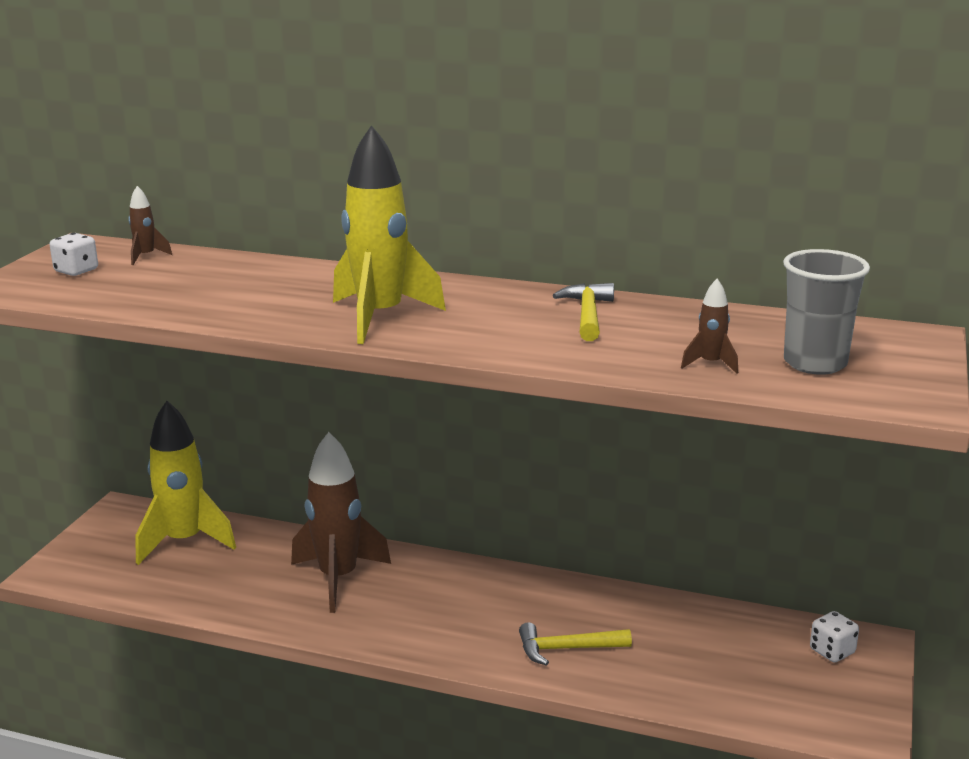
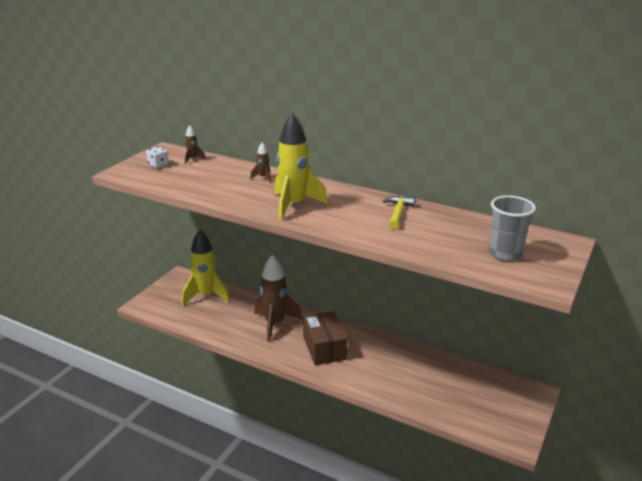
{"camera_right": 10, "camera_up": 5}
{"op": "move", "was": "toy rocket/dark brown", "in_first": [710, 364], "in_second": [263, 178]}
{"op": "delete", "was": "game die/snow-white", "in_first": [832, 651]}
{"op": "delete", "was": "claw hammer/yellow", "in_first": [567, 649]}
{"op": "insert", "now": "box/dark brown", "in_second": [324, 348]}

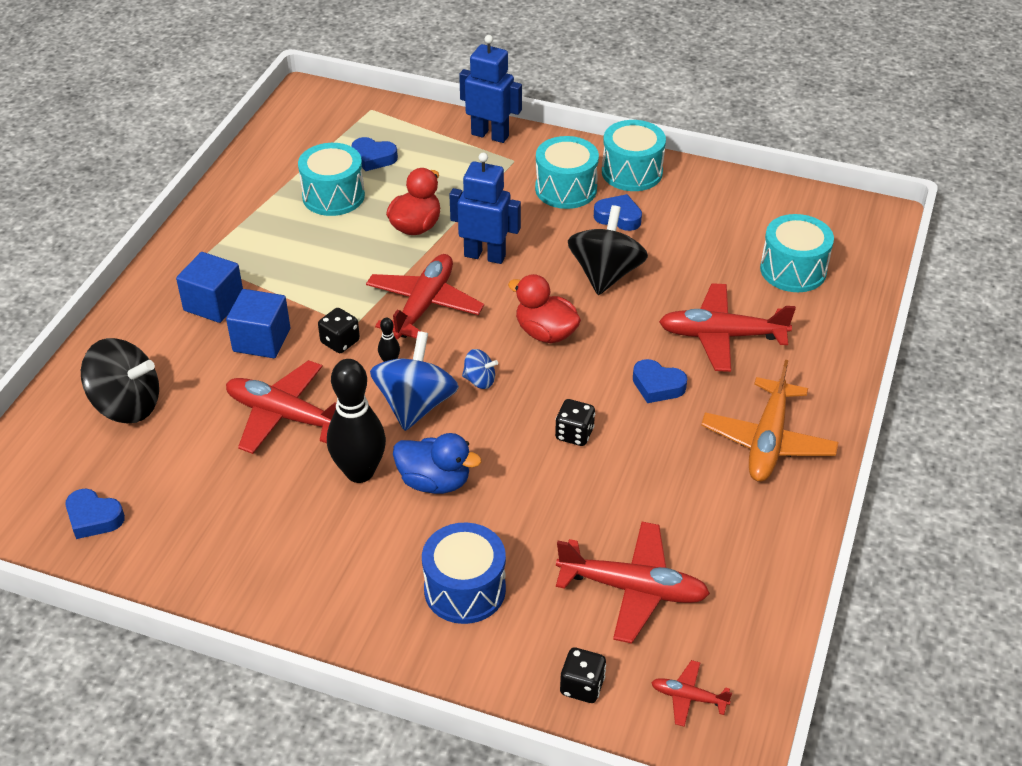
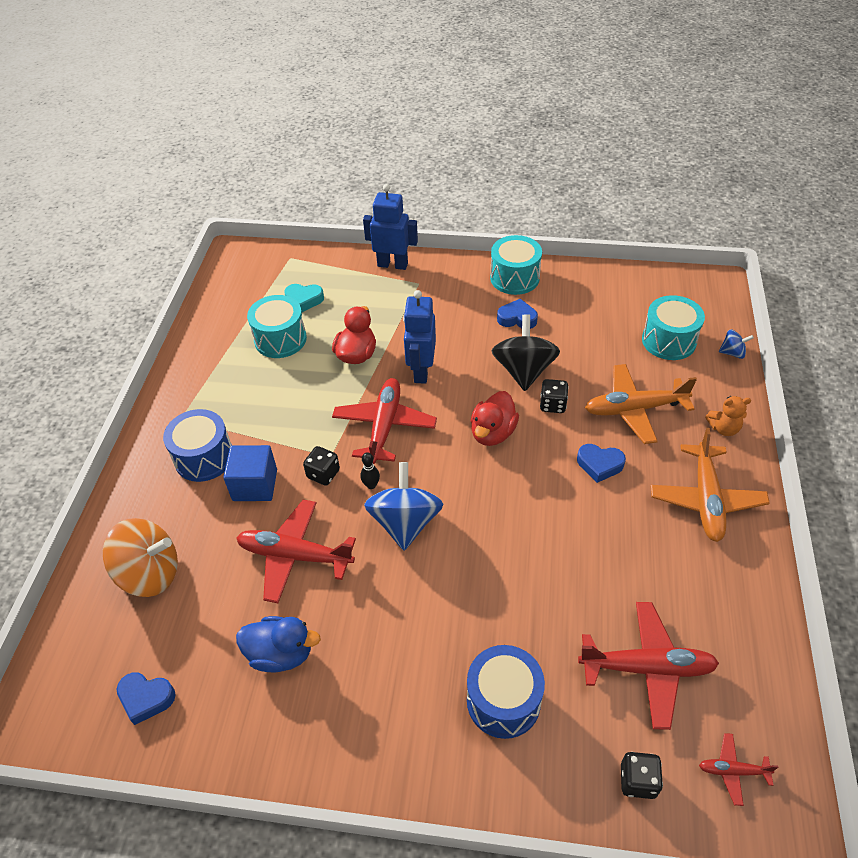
{"camera_right": -10, "camera_up": 5}
{"op": "delete", "was": "toy drum/aqua", "in_first": [566, 189]}
{"op": "recolor", "was": "heart/blue", "now": "heart/aqua", "in_first": [373, 158], "in_second": [304, 300]}
{"op": "rotate", "was": "toy robot/blue", "in_first": [485, 255], "in_second": [421, 371], "clockwise": -90}
{"op": "replace", "was": "block/blue", "now": "toy drum/blue", "in_first": [214, 303], "in_second": [204, 457]}
{"op": "rotate", "was": "duck/scarlet", "in_first": [545, 333], "in_second": [492, 433], "clockwise": -90}
{"op": "recolor", "was": "toy plane/scarlet", "now": "toy plane/orange-coloured", "in_first": [721, 335], "in_second": [634, 409]}
{"op": "recolor", "was": "whirligig/jet-black", "now": "whirligig/orange-coloured", "in_first": [127, 405], "in_second": [150, 573]}
{"op": "move", "was": "whirligig/blue", "in_first": [479, 380], "in_second": [732, 353]}
{"op": "delete", "was": "skittle/jet-black", "in_first": [360, 472]}
{"op": "move", "was": "game die/jet-black", "in_first": [574, 434], "in_second": [552, 405]}
{"op": "move", "was": "duck/blue", "in_first": [434, 481], "in_second": [281, 653]}
{"op": "insert", "now": "teddy/orange-coloured", "in_second": [723, 428]}

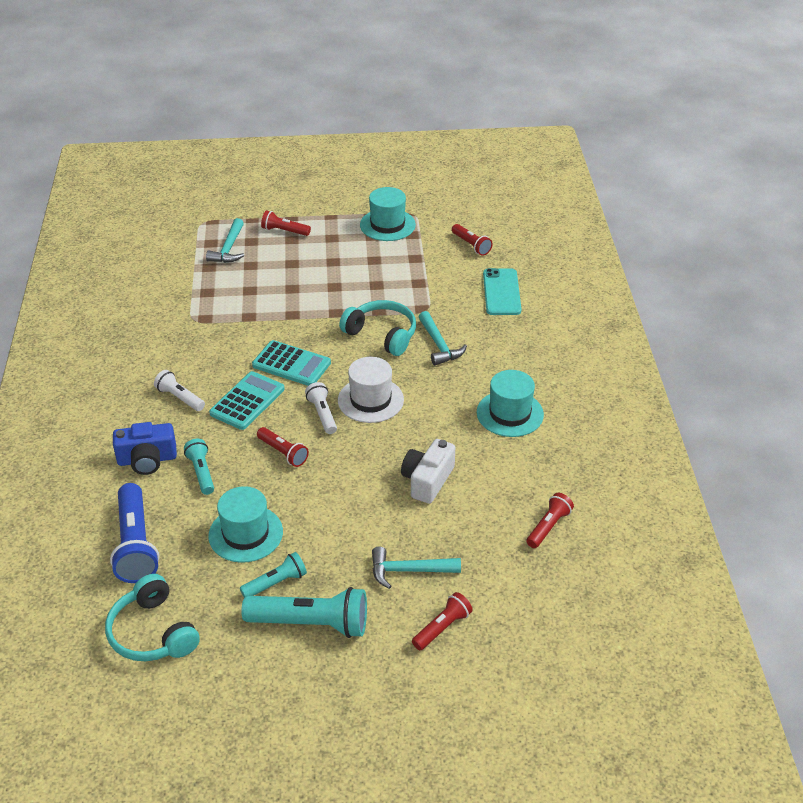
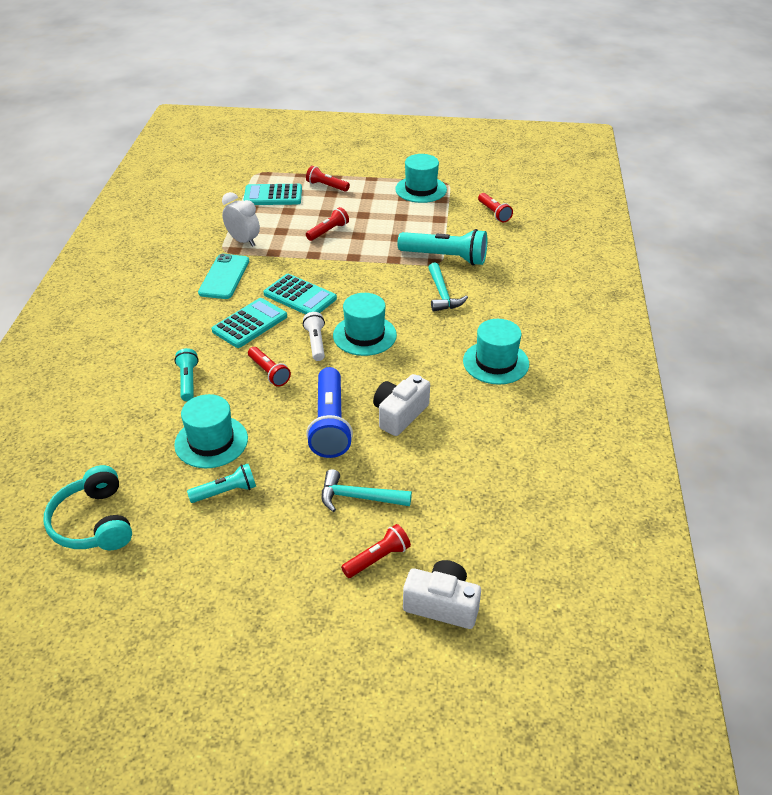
{"camera_right": 10, "camera_up": 0}
{"op": "replace", "was": "claw hammer/aqua", "now": "pocket calculator/aqua", "in_first": [229, 249], "in_second": [273, 196]}
{"op": "move", "was": "mobile phone/aqua", "in_first": [501, 292], "in_second": [224, 277]}
{"op": "delete", "was": "headphones/aqua", "in_first": [382, 334]}
{"op": "recolor", "was": "top hat/snow-white", "now": "top hat/aqua", "in_first": [370, 400], "in_second": [364, 335]}
{"op": "delete", "was": "pocket torch/snow-white", "in_first": [180, 398]}
{"op": "delete", "was": "photo camera/blue", "in_first": [147, 460]}
{"op": "move", "was": "pocket torch/blue", "in_first": [135, 545], "in_second": [330, 424]}
{"op": "move", "was": "pocket torch/scarlet", "in_first": [548, 527], "in_second": [328, 231]}
{"op": "move", "was": "pocket torch/aqua", "in_first": [311, 624], "in_second": [445, 257]}
{"op": "insert", "now": "bedside clock/snow-white", "in_second": [243, 241]}
{"op": "insert", "now": "photo camera/snow-white", "in_second": [442, 604]}

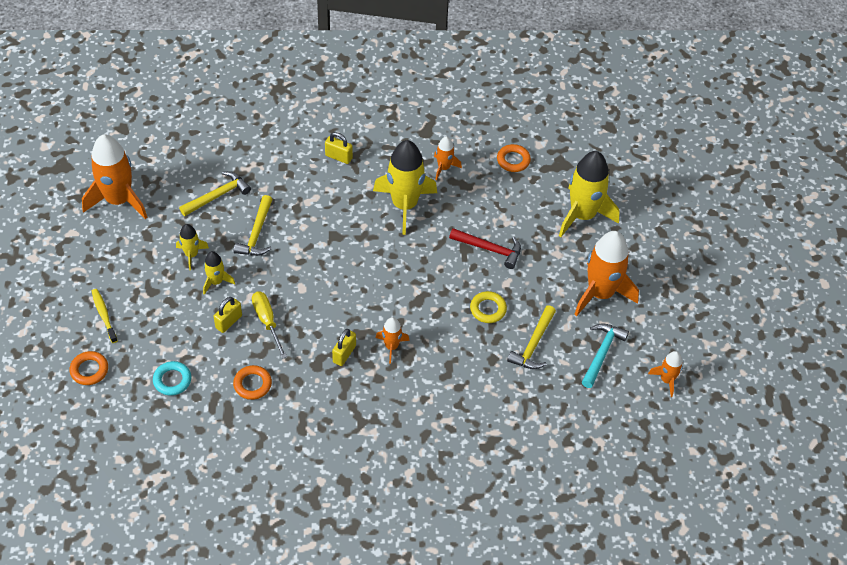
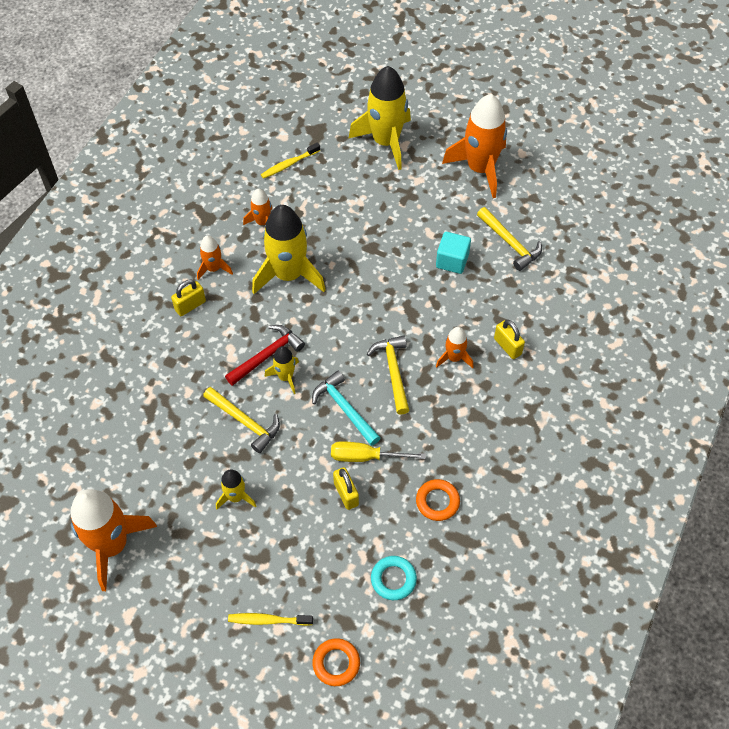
{"camera_right": -60, "camera_up": 5}
{"op": "replace", "was": "ring/orange-coloured", "now": "toothbrush/yellow", "in_first": [513, 160], "in_second": [289, 164]}
{"op": "move", "was": "claw hammer/yellow", "in_first": [217, 196], "in_second": [393, 372]}
{"op": "move", "was": "claw hammer/scarlet", "in_first": [489, 249], "in_second": [267, 355]}
{"op": "move", "was": "toy rocket/yellow", "in_first": [216, 281], "in_second": [285, 377]}
{"op": "replace", "was": "ring/yellow", "now": "block/aqua", "in_first": [488, 309], "in_second": [452, 261]}
{"op": "move", "was": "claw hammer/aqua", "in_first": [601, 353], "in_second": [345, 409]}
{"op": "move", "was": "padlock/yellow", "in_first": [344, 354], "in_second": [507, 346]}
{"op": "move", "was": "toy rocket/orange-coloured", "in_first": [666, 380], "in_second": [213, 268]}

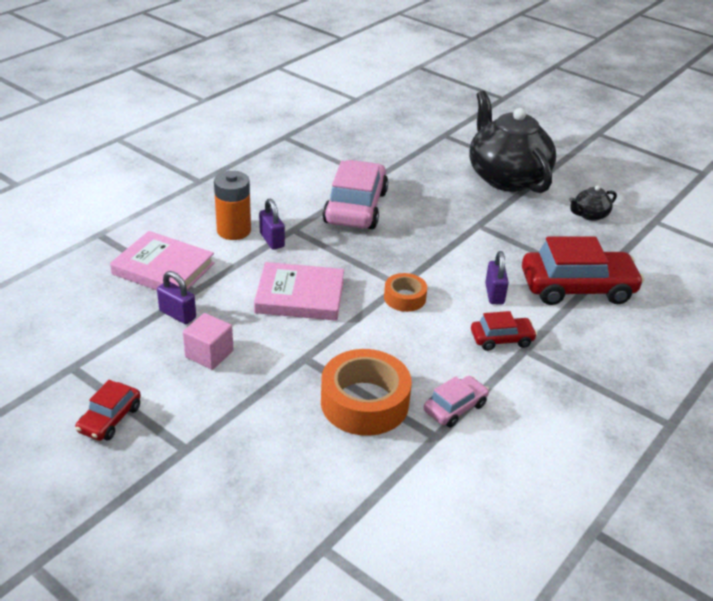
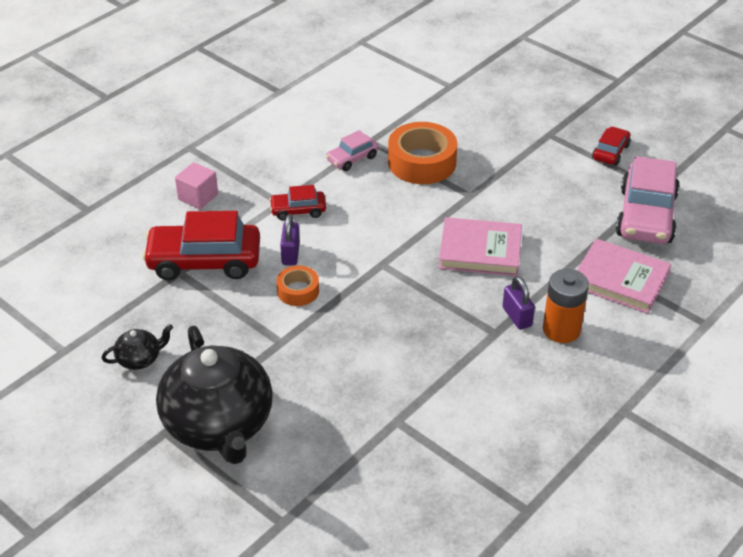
{"camera_right": -175, "camera_up": 5}
{"op": "move", "was": "toy car/rosy", "in_first": [355, 207], "in_second": [646, 216]}
{"op": "delete", "was": "padlock/violet", "in_first": [177, 314]}
{"op": "move", "was": "sticky tape/orange-coloured", "in_first": [404, 298], "in_second": [298, 291]}
{"op": "move", "was": "block/rosy", "in_first": [209, 354], "in_second": [198, 197]}

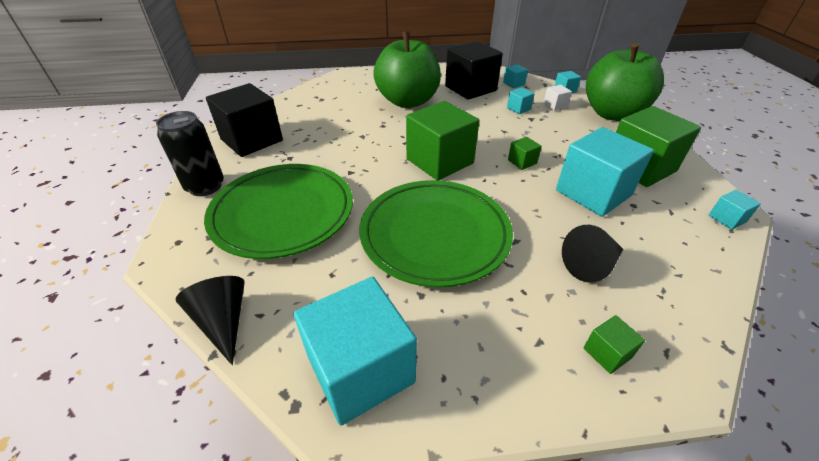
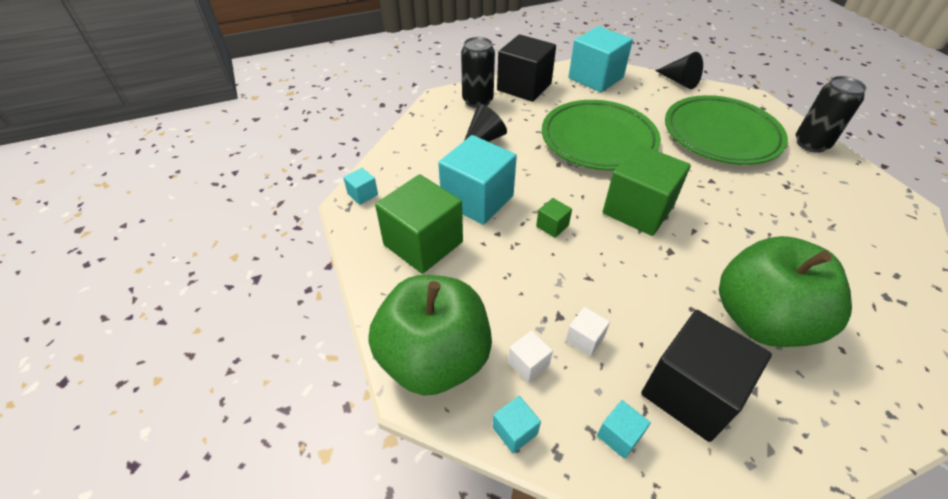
{"camera_right": 165, "camera_up": 5}
{"op": "move", "was": "block/jet-black", "in_first": [252, 140], "in_second": [524, 87]}
{"op": "recolor", "was": "block/aqua", "now": "block/snow-white", "in_first": [518, 108], "in_second": [584, 339]}
{"op": "replace", "was": "block/green", "now": "can/jet-black", "in_first": [607, 353], "in_second": [477, 101]}

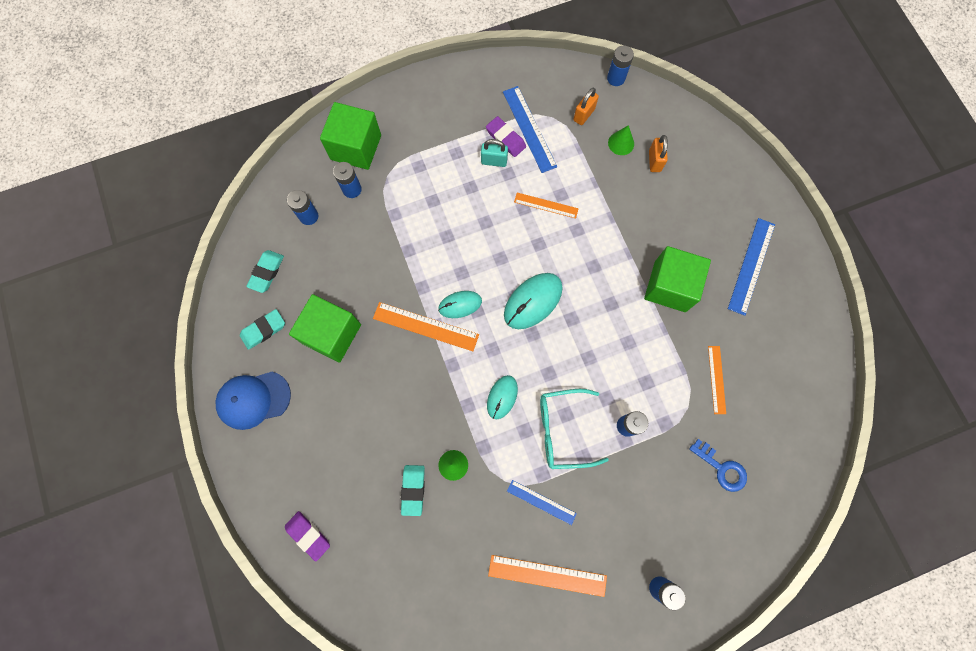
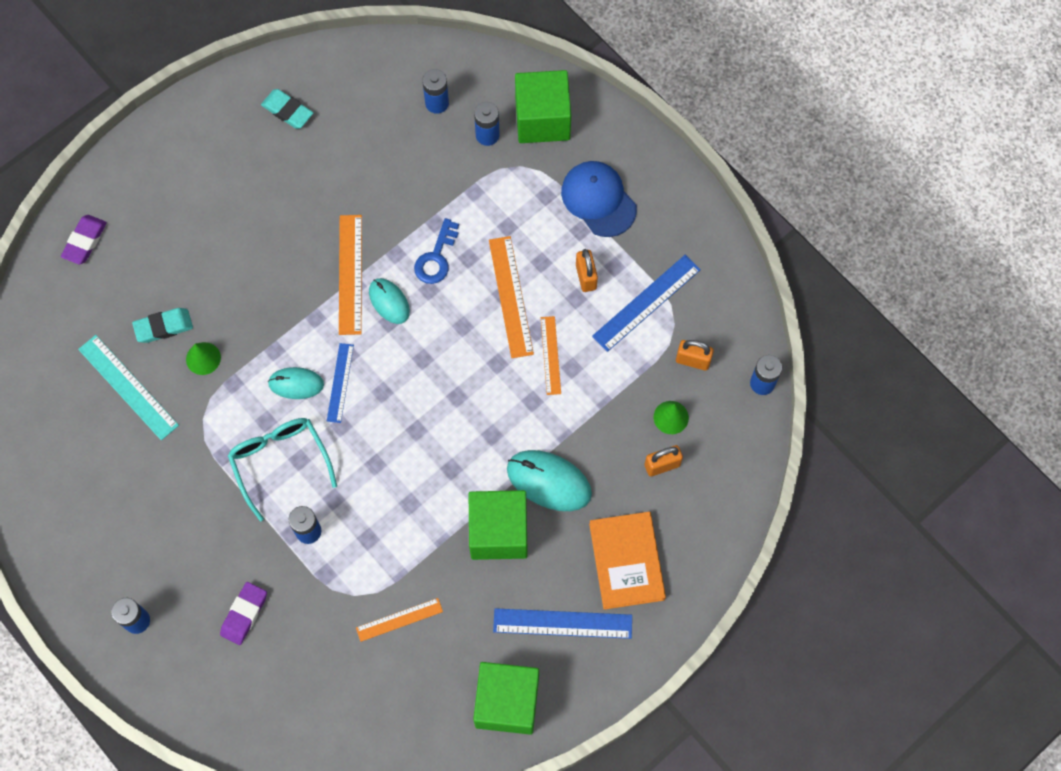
{"camera_right": 70, "camera_up": -5}
{"op": "move", "was": "eraser/violet", "in_first": [505, 138], "in_second": [244, 614]}
{"op": "recolor", "was": "padlock/aqua", "now": "padlock/orange-coloured", "in_first": [494, 161], "in_second": [586, 277]}
{"op": "delete", "was": "eraser/aqua", "in_first": [267, 272]}
{"op": "move", "was": "mouse/aqua", "in_first": [533, 301], "in_second": [549, 481]}
{"op": "move", "was": "block/green", "in_first": [332, 334], "in_second": [507, 702]}
{"op": "move", "was": "baseball cap/blue", "in_first": [253, 399], "in_second": [598, 199]}
{"op": "move", "was": "latchkey/blue", "in_first": [722, 468], "in_second": [436, 258]}
{"op": "move", "was": "straightedge/blue", "in_first": [541, 502], "in_second": [340, 383]}
{"op": "move", "was": "straightedge/orange-coloured", "in_first": [547, 575], "in_second": [511, 296]}
{"op": "insert", "now": "straightedge/aqua", "in_second": [128, 387]}
{"op": "insert", "now": "hardback/orange-coloured", "in_second": [627, 561]}

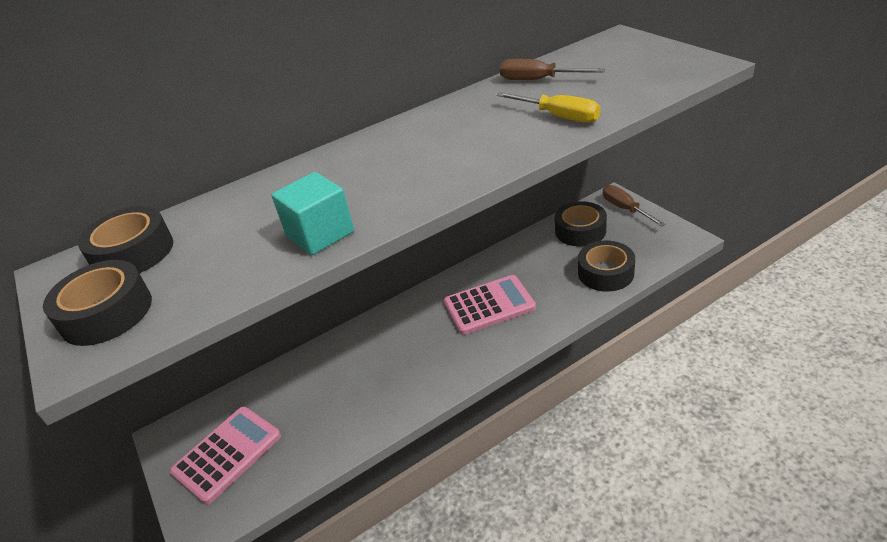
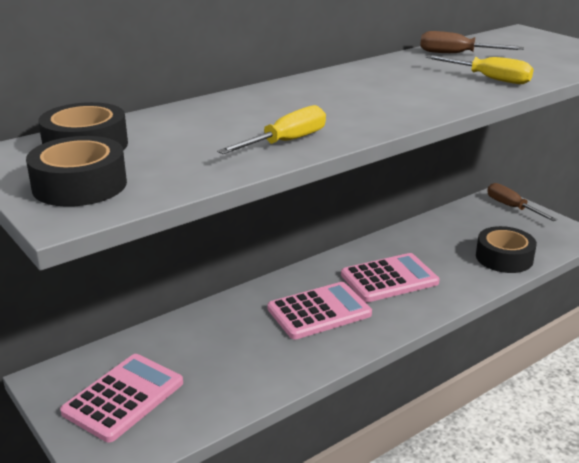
{"camera_right": -10, "camera_up": -10}
{"op": "replace", "was": "block/aqua", "now": "hand screwdriver/yellow", "in_first": [320, 234], "in_second": [286, 142]}
{"op": "delete", "was": "sticky tape/jet-black", "in_first": [580, 231]}
{"op": "insert", "now": "pocket calculator/rosy", "in_second": [319, 311]}

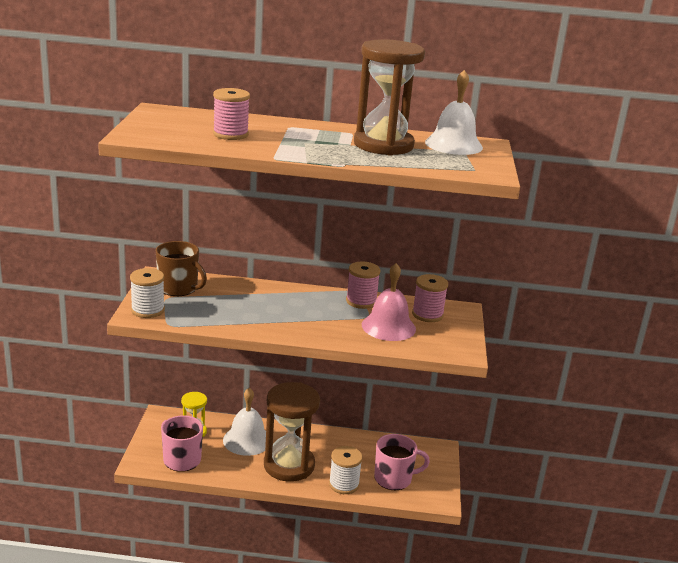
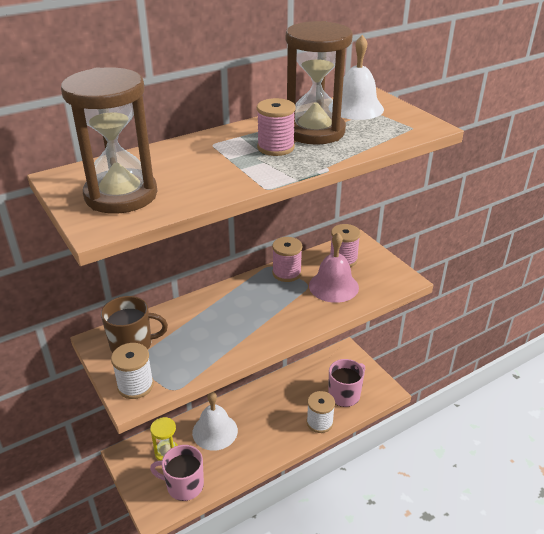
{"camera_right": -35, "camera_up": 10}
{"op": "move", "was": "reel of thread/rosy", "in_first": [230, 134], "in_second": [275, 148]}
{"op": "move", "was": "sand timer/dark brown", "in_first": [289, 465], "in_second": [121, 195]}

